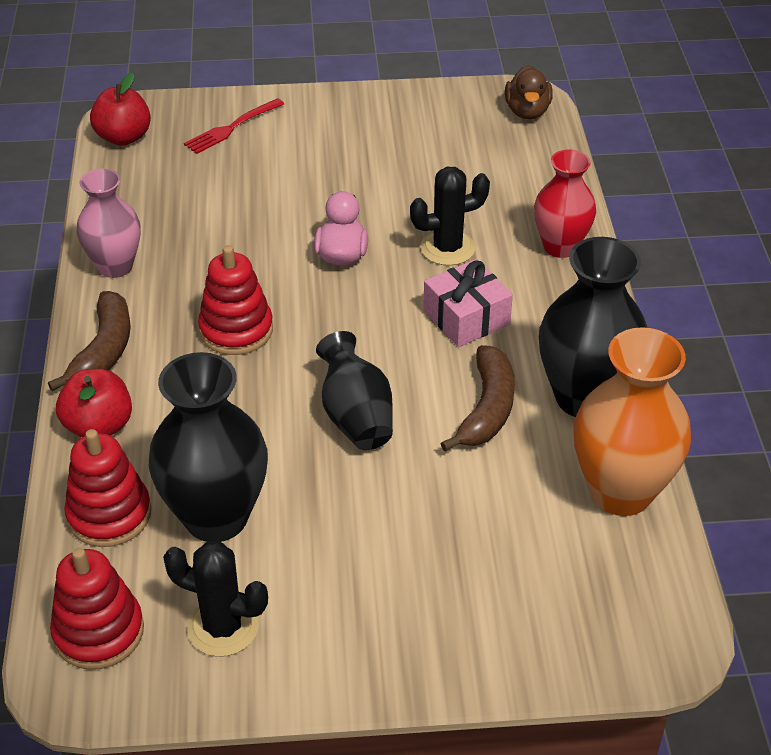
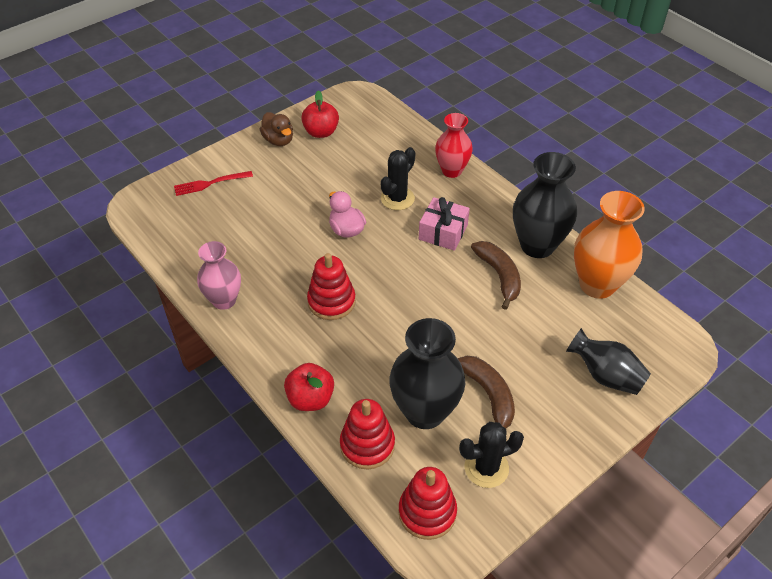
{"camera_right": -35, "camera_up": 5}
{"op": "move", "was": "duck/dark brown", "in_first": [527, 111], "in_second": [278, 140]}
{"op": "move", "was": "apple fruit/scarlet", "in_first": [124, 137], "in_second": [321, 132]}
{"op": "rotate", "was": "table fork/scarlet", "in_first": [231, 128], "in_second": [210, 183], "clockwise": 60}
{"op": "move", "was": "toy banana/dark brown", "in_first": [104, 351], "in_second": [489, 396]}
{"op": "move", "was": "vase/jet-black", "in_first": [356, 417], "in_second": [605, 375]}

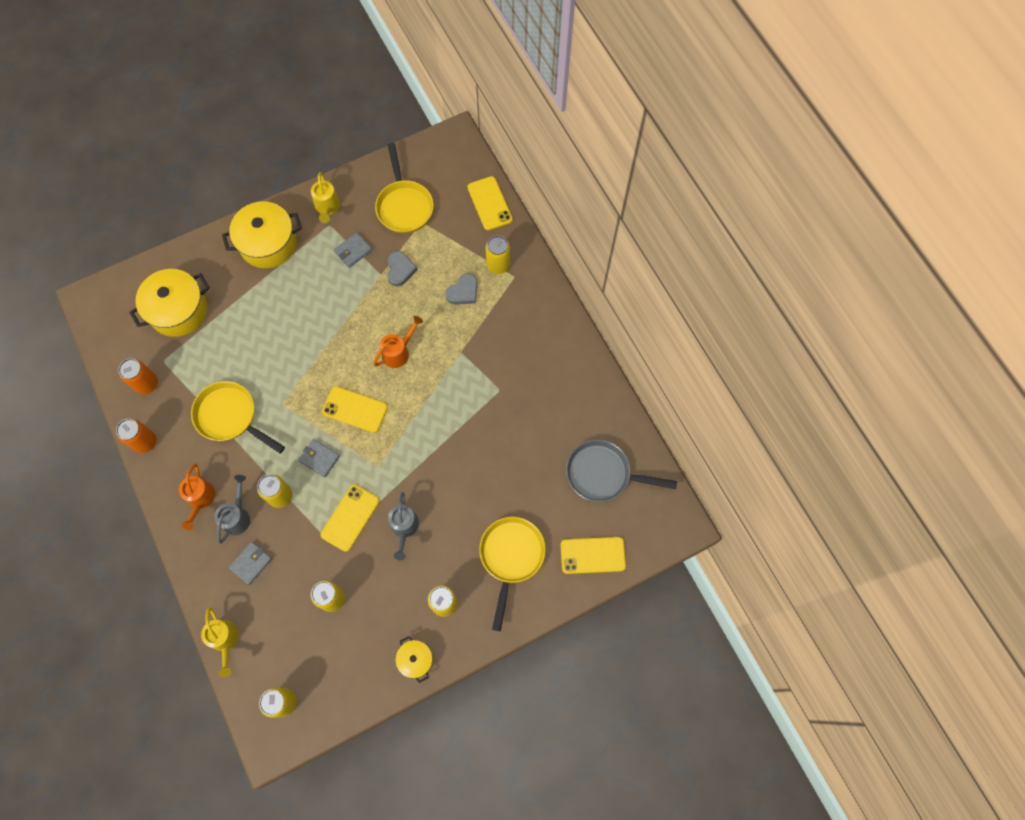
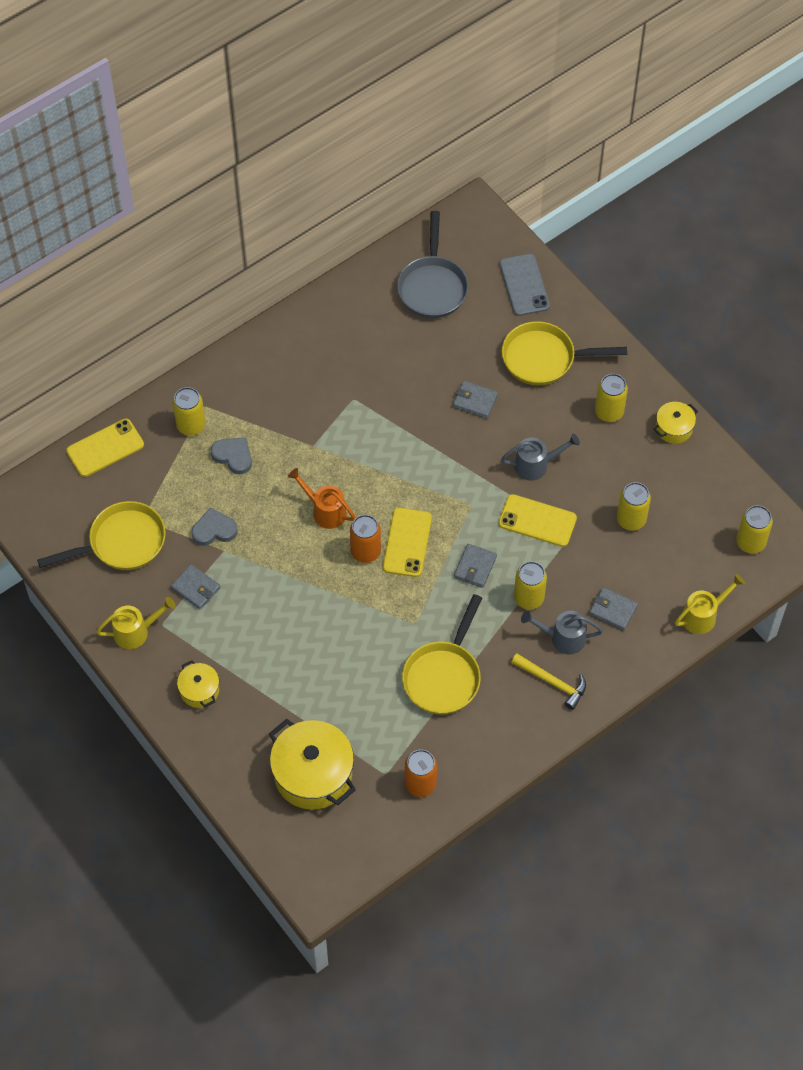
{"camera_right": -100, "camera_up": -10}
{"op": "resize", "was": "stockpot/yellow", "in_first": [268, 243], "in_second": [199, 690], "ratio": 0.51}
{"op": "move", "was": "can/orange-coloured", "in_first": [145, 442], "in_second": [365, 552]}
{"op": "replace", "was": "watering pot/orange-coloured", "now": "claw hammer/yellow", "in_first": [200, 500], "in_second": [552, 682]}
{"op": "recolor", "was": "mobile phone/yellow", "now": "mobile phone/grey", "in_first": [592, 555], "in_second": [524, 285]}
{"op": "insert", "now": "billfold/grey", "in_second": [475, 401]}

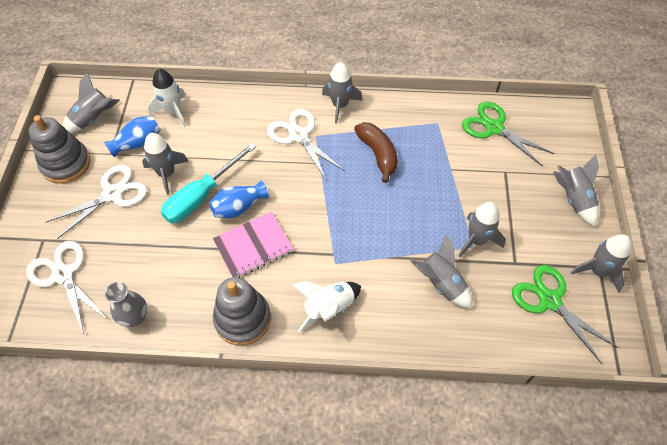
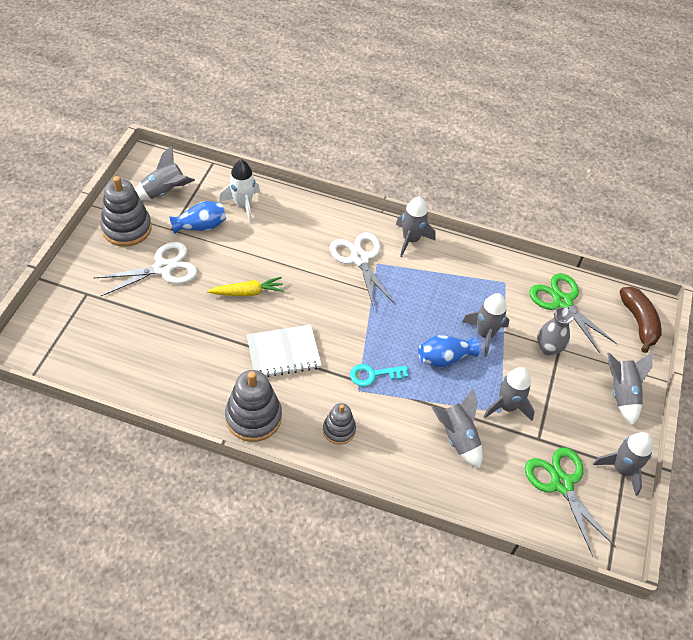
{"camera_right": 10, "camera_up": -5}
{"op": "move", "was": "toy banana/dark brown", "in_first": [378, 154], "in_second": [638, 322]}
{"op": "move", "was": "toy rocket/grey", "in_first": [167, 174], "in_second": [485, 334]}
{"op": "replace", "was": "hand screwdriver/aqua", "now": "toy carrot/yellow", "in_first": [201, 196], "in_second": [247, 292]}
{"op": "move", "was": "vase/blue", "in_first": [239, 207], "in_second": [444, 358]}
{"op": "recolor", "was": "notebook/rosy", "now": "notebook/snow-white", "in_first": [253, 246], "in_second": [283, 353]}
{"op": "delete", "was": "pair of scissors/snow-white", "in_first": [63, 274]}
{"op": "replace", "was": "toy rocket/snow-white", "now": "ring stacker/grey", "in_first": [328, 308], "in_second": [339, 430]}
{"op": "move", "was": "vase/grey", "in_first": [135, 317], "in_second": [548, 348]}
{"op": "insert", "now": "latchkey/aqua", "in_second": [373, 375]}

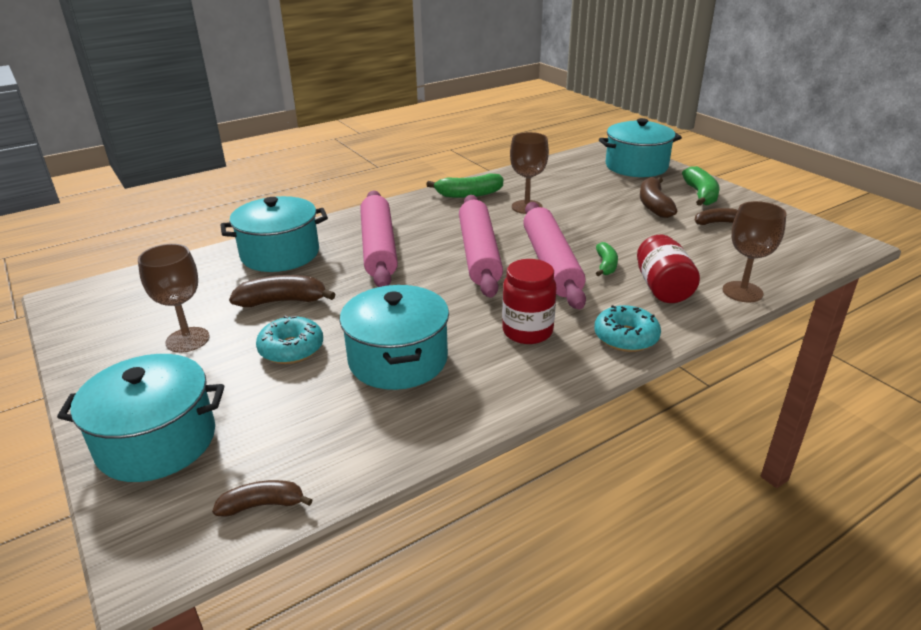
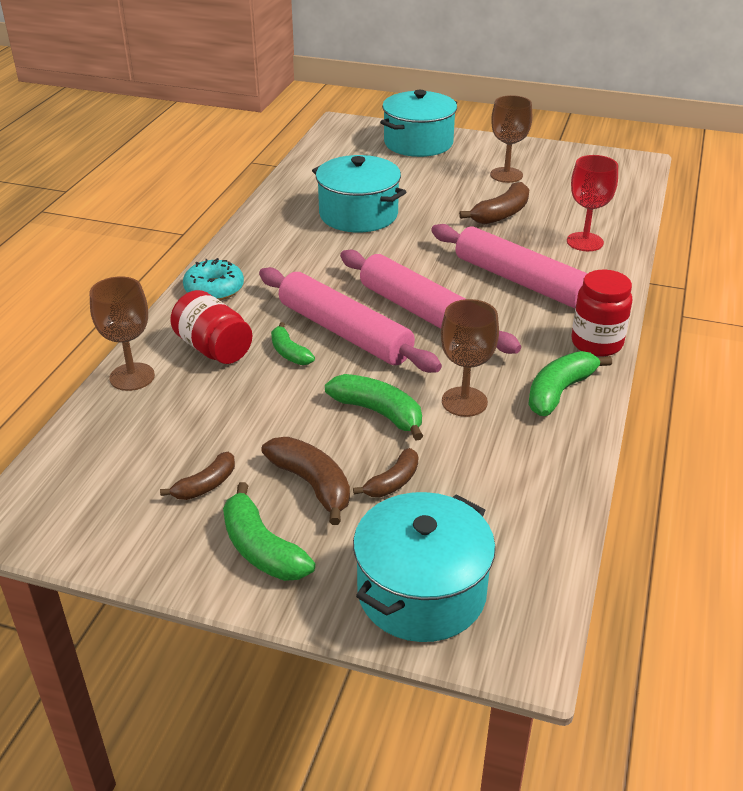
{"camera_right": 140, "camera_up": 5}
{"op": "replace", "was": "stockpot/aqua", "now": "chalice/scarlet", "in_first": [280, 254], "in_second": [585, 242]}
{"op": "move", "was": "preserve jar/scarlet", "in_first": [527, 331], "in_second": [596, 343]}
{"op": "delete", "was": "donut/aqua", "in_first": [291, 349]}
{"op": "move", "was": "toy banana/dark brown", "in_first": [263, 505], "in_second": [393, 482]}
{"op": "insert", "now": "toy banana/green", "in_second": [379, 413]}

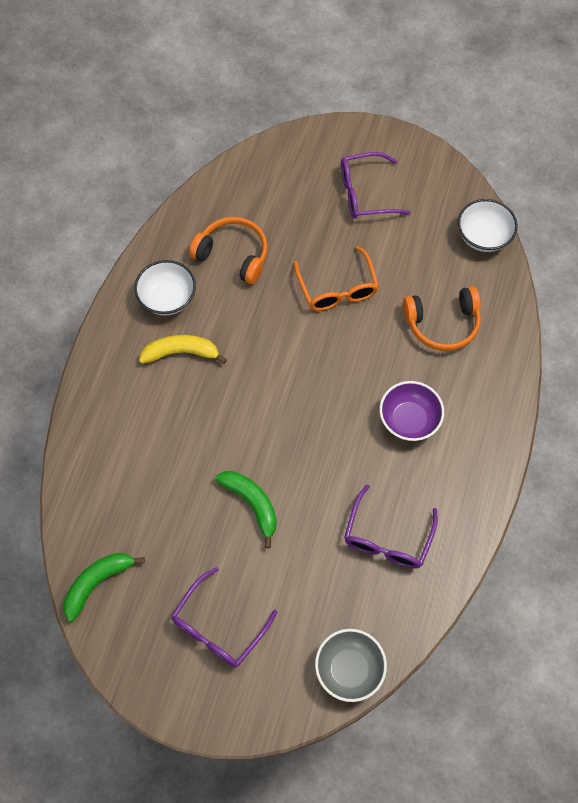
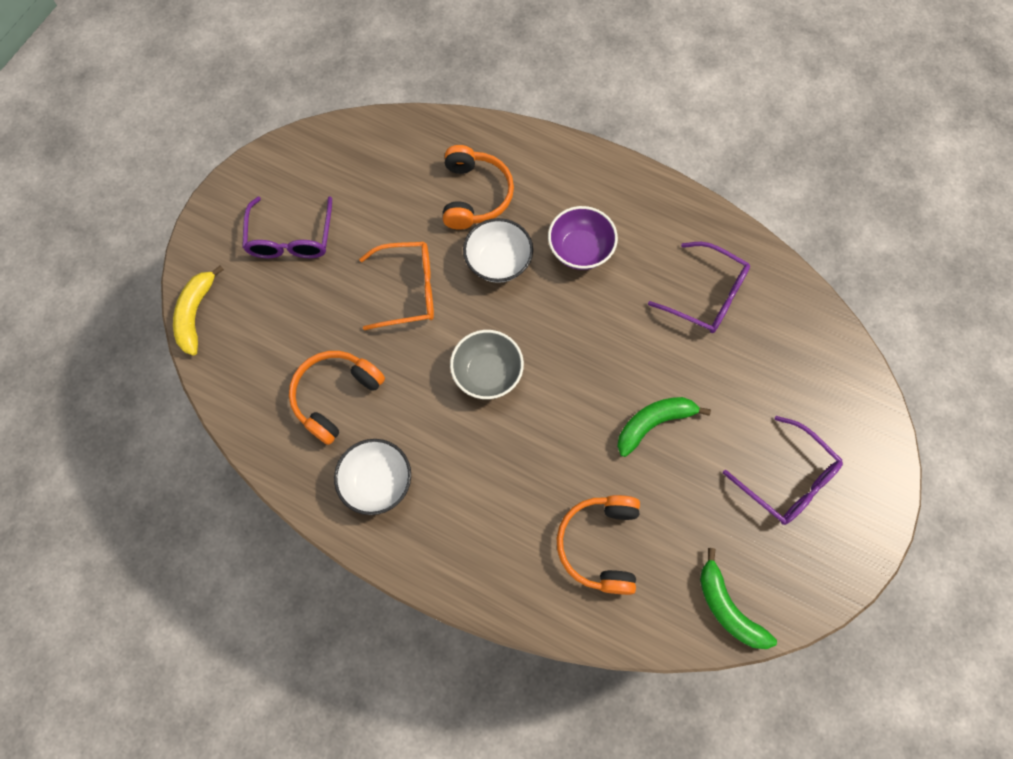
{"camera_right": -80, "camera_up": 5}
{"op": "move", "was": "deep dish/snow-white", "in_first": [483, 237], "in_second": [498, 262]}
{"op": "move", "was": "toy banana/yellow", "in_first": [181, 353], "in_second": [196, 314]}
{"op": "move", "was": "deep dish/grey", "in_first": [349, 669], "in_second": [487, 373]}
{"op": "insert", "now": "headphones/orange-coloured", "in_second": [600, 544]}

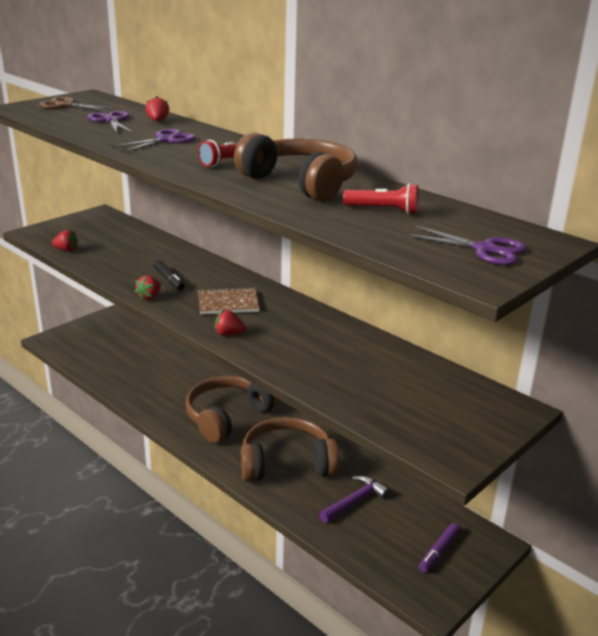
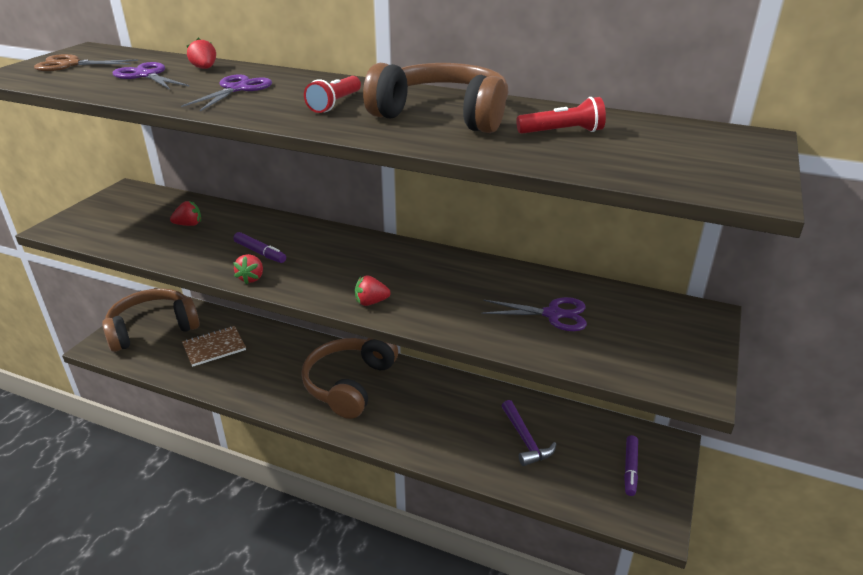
{"camera_right": -20, "camera_up": 5}
{"op": "move", "was": "pair of scissors/violet", "in_first": [485, 250], "in_second": [553, 314]}
{"op": "move", "was": "strawberry/scarlet", "in_first": [66, 250], "in_second": [189, 224]}
{"op": "recolor", "was": "marker pen/jet-black", "now": "marker pen/violet", "in_first": [169, 279], "in_second": [260, 253]}
{"op": "move", "was": "notebook/dark brown", "in_first": [228, 303], "in_second": [214, 347]}
{"op": "move", "was": "headphones/dark brown", "in_first": [287, 463], "in_second": [153, 328]}
{"op": "rotate", "was": "claw hammer/violet", "in_first": [355, 501], "in_second": [525, 440], "clockwise": 135}

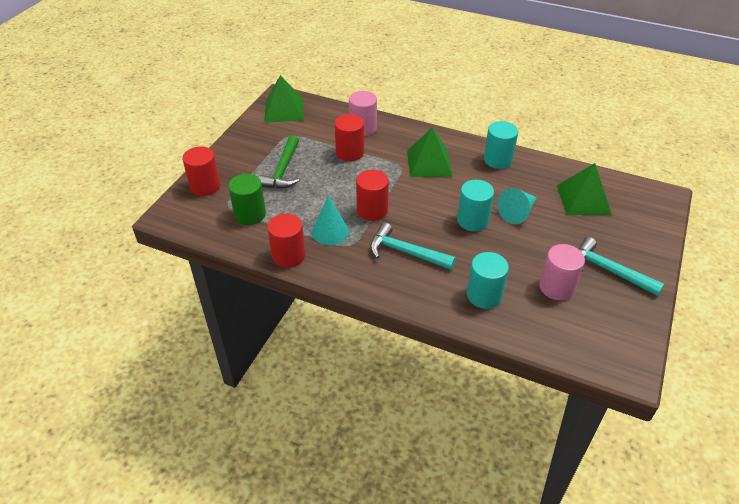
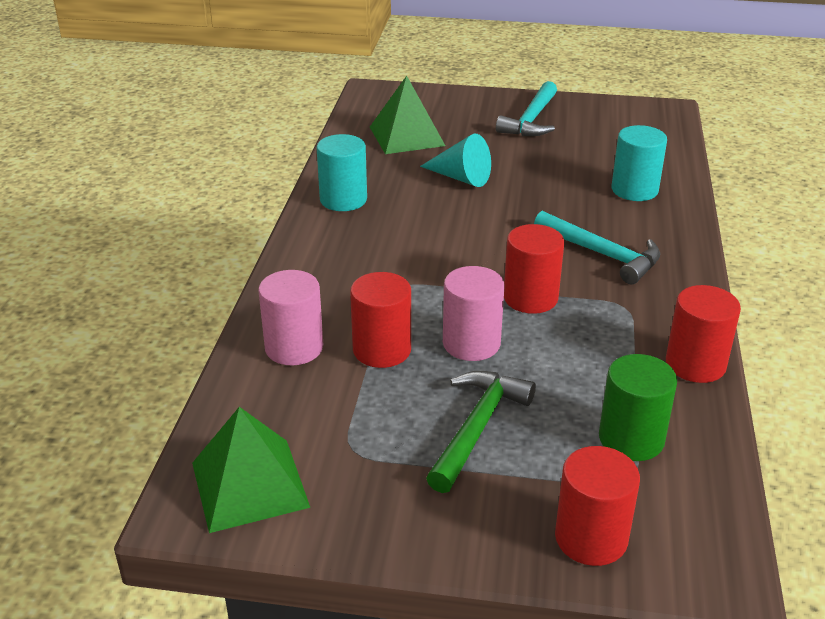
{"camera_right": -105, "camera_up": -10}
{"op": "delete", "was": "pyramid/green", "in_first": [429, 163]}
{"op": "rotate", "was": "claw hammer/green", "in_first": [283, 170], "in_second": [477, 428], "clockwise": -60}
{"op": "delete", "was": "cylinder shape/aqua", "in_first": [472, 221]}
{"op": "delete", "was": "solid cone/aqua", "in_first": [330, 232]}
{"op": "rotate", "was": "claw hammer/aqua", "in_first": [406, 252], "in_second": [602, 254], "clockwise": -60}
{"op": "move", "was": "cylinder shape/rosy", "in_first": [556, 287], "in_second": [471, 343]}

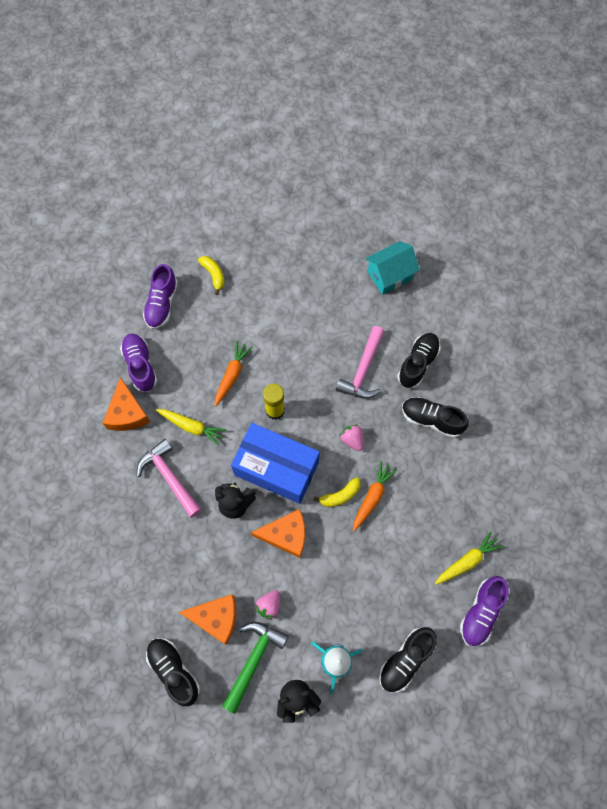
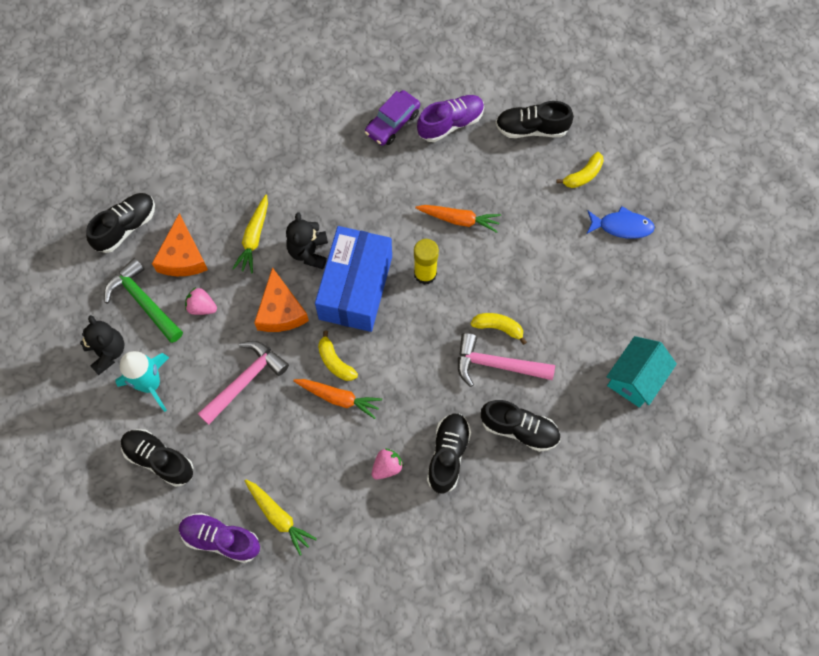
{"camera_right": 80, "camera_up": 0}
{"op": "rotate", "was": "toy house/aqua", "in_first": [389, 275], "in_second": [635, 379], "clockwise": 75}
{"op": "recolor", "was": "shoe/violet", "now": "shoe/jet-black", "in_first": [162, 304], "in_second": [532, 128]}
{"op": "replace", "was": "cheese/orange-coloured", "now": "toy car/violet", "in_first": [127, 413], "in_second": [392, 123]}
{"op": "move", "was": "toy carrot/yellow", "in_first": [191, 426], "in_second": [254, 237]}
{"op": "move", "was": "strawberry/rosy", "in_first": [352, 440], "in_second": [387, 467]}
{"op": "move", "was": "claw hammer/rosy", "in_first": [169, 477], "in_second": [245, 380]}
{"op": "rotate", "was": "claw hammer/green", "in_first": [253, 660], "in_second": [143, 301], "clockwise": -150}
{"op": "insert", "now": "fish figure/blue", "in_second": [622, 226]}
{"op": "insert", "now": "toy banana/yellow", "in_second": [498, 327]}

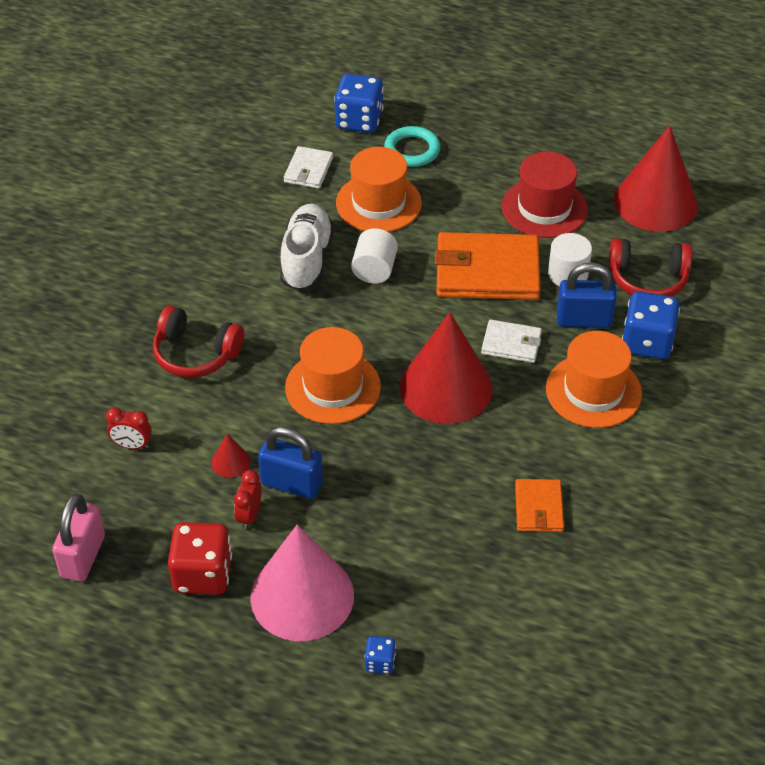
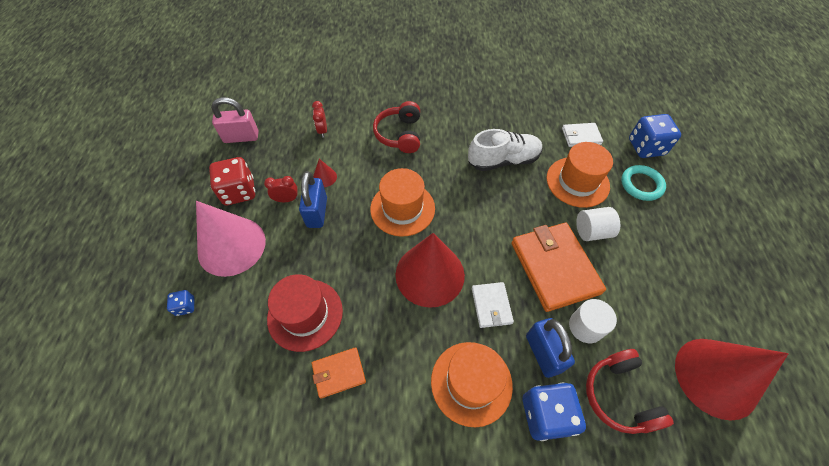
{"camera_right": 70, "camera_up": 10}
{"op": "move", "was": "top hat/scarlet", "in_first": [544, 208], "in_second": [305, 314]}
{"op": "move", "was": "cylinder shape/snow-white", "in_first": [374, 270], "in_second": [591, 231]}

